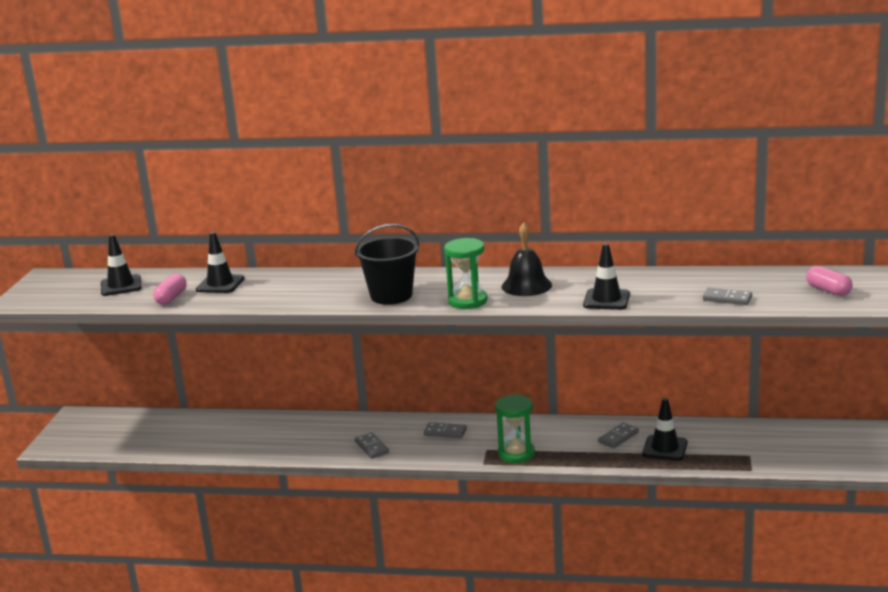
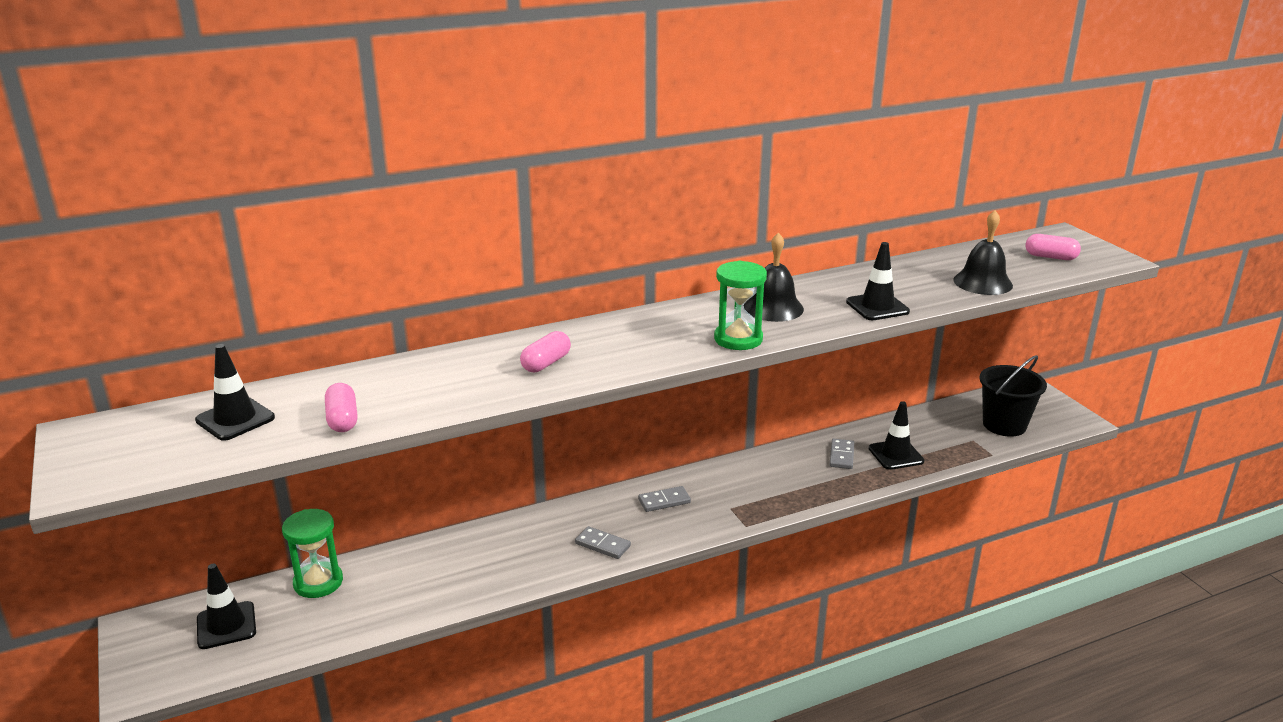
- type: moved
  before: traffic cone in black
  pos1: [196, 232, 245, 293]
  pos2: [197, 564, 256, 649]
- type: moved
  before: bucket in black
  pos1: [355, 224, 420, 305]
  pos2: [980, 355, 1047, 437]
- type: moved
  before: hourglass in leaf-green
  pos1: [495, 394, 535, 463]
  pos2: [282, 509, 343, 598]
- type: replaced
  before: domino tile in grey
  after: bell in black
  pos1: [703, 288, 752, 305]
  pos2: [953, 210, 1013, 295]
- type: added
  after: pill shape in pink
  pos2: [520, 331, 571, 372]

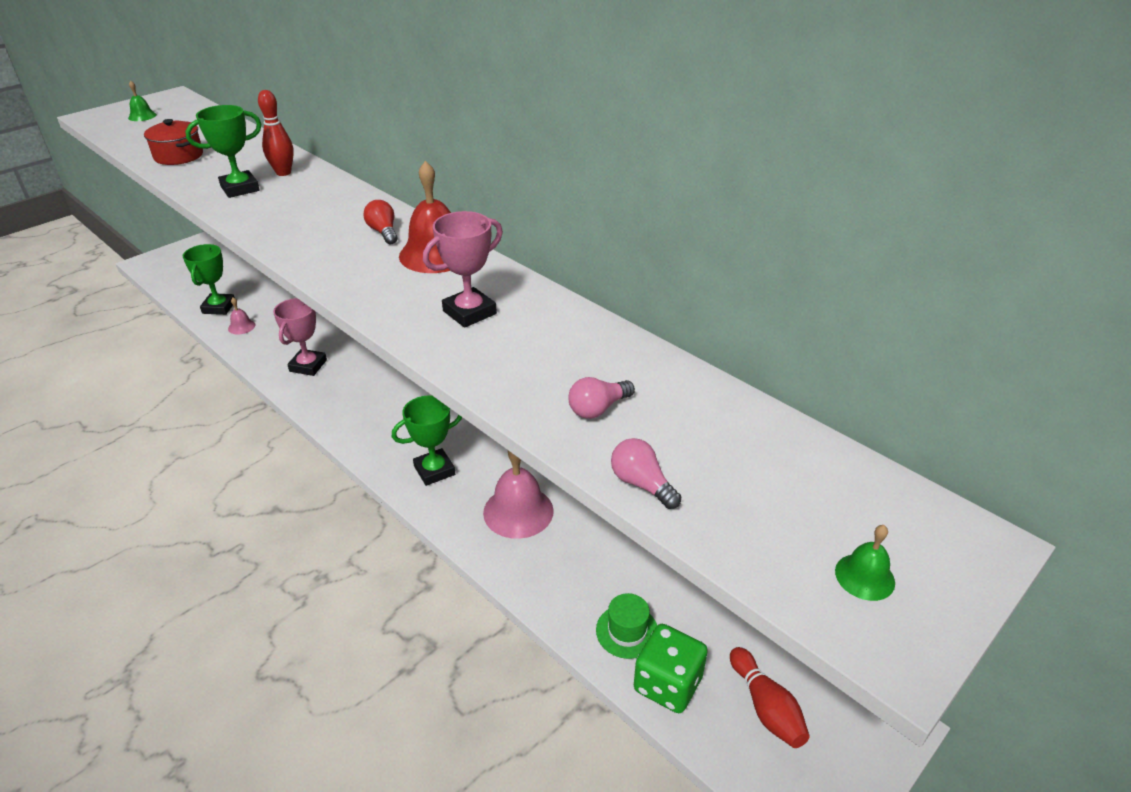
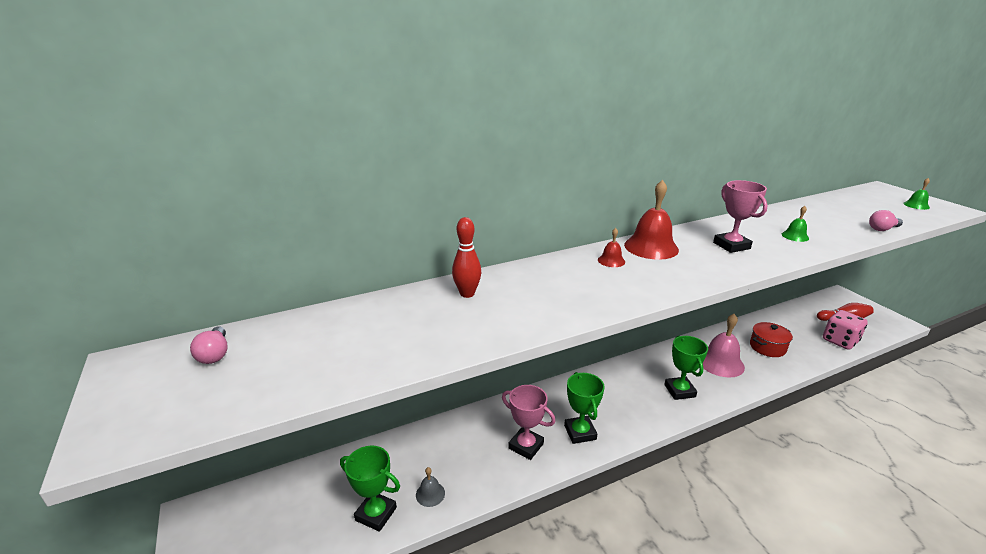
- type: moved
  before: bell in leaf-green
  pos1: [128, 81, 157, 121]
  pos2: [782, 206, 809, 242]
- type: moved
  before: pot in crimson
  pos1: [144, 119, 203, 165]
  pos2: [750, 322, 793, 357]
- type: moved
  before: prize cup in leaf-green
  pos1: [185, 105, 261, 198]
  pos2: [564, 372, 605, 444]
- type: recoloured
  before: bell in pink
  after: bell in grey
  pos1: [228, 298, 256, 334]
  pos2: [416, 467, 445, 507]
- type: replaced
  before: light bulb in crimson
  after: bell in crimson
  pos1: [364, 200, 398, 244]
  pos2: [598, 228, 625, 267]
- type: moved
  before: light bulb in pink
  pos1: [568, 377, 635, 419]
  pos2: [190, 327, 228, 364]
- type: removed
  before: hat in leaf-green
  pos1: [596, 593, 657, 659]
- type: recoloured
  before: dice in leaf-green
  after: dice in pink
  pos1: [634, 624, 708, 713]
  pos2: [823, 310, 868, 350]

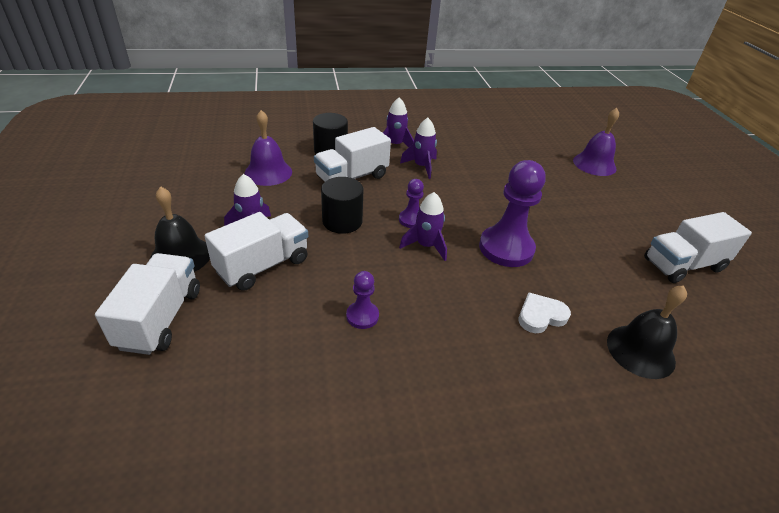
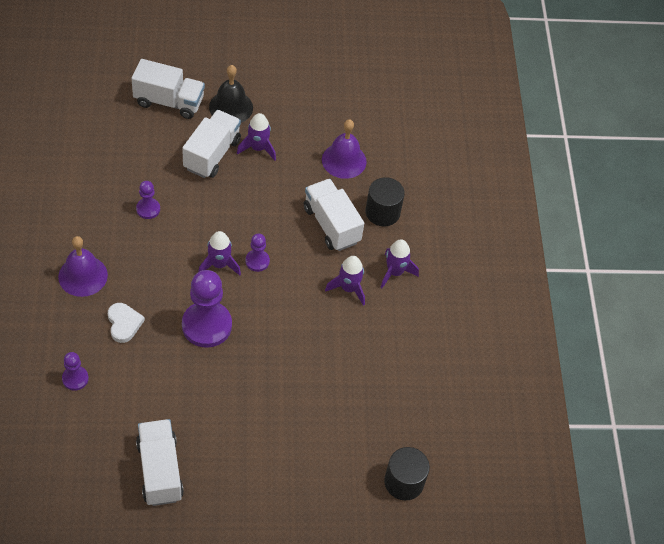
- type: turned
  before: toy truck in pure white
  pos1: [205, 212, 308, 291]
  pos2: [182, 110, 241, 178]
  turn: -120
- type: moved
  before: solid cylinder in black
  pos1: [321, 177, 363, 234]
  pos2: [384, 447, 430, 500]
- type: moved
  before: bell in royal purple
  pos1: [573, 108, 619, 176]
  pos2: [58, 236, 108, 297]
- type: replaced
  before: bell in black
  after: game pawn in royal purple
  pos1: [607, 285, 687, 379]
  pos2: [62, 352, 89, 391]

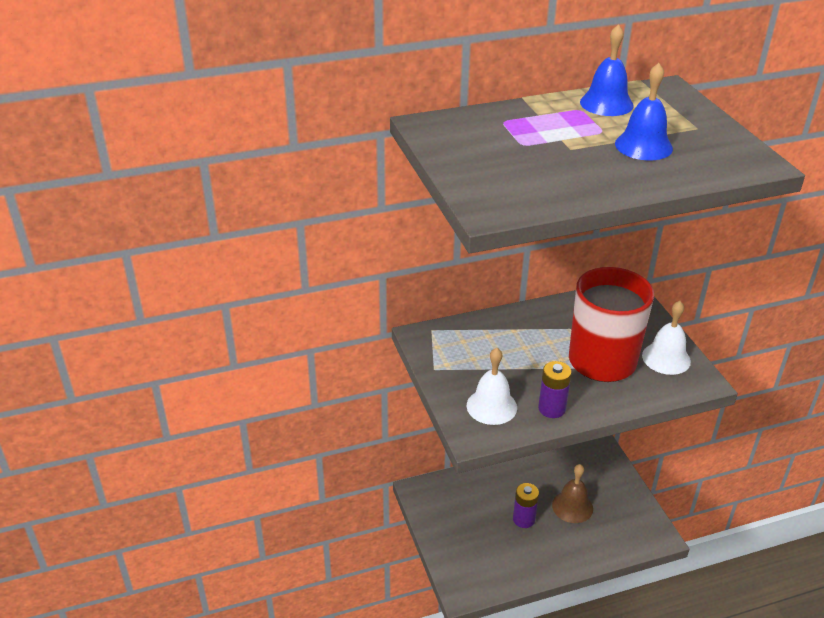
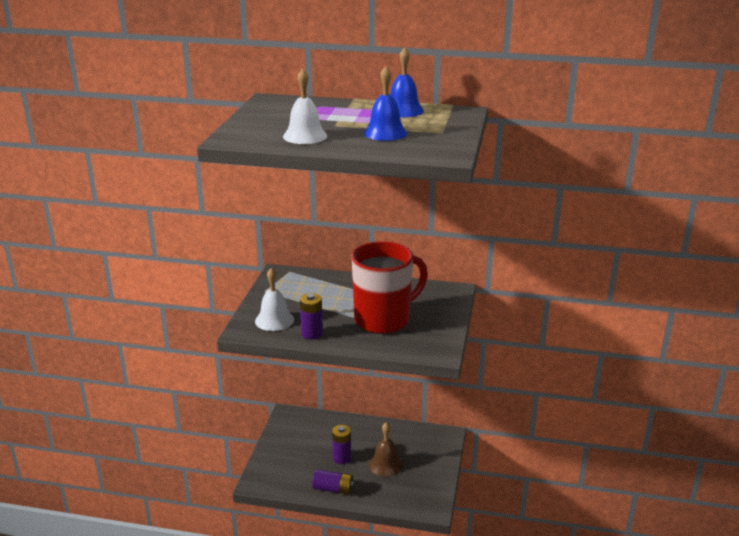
- type: moved
  before: bell in pure white
  pos1: [642, 301, 691, 375]
  pos2: [283, 69, 327, 144]
- type: added
  after: battery in royal purple
  pos2: [312, 469, 355, 495]

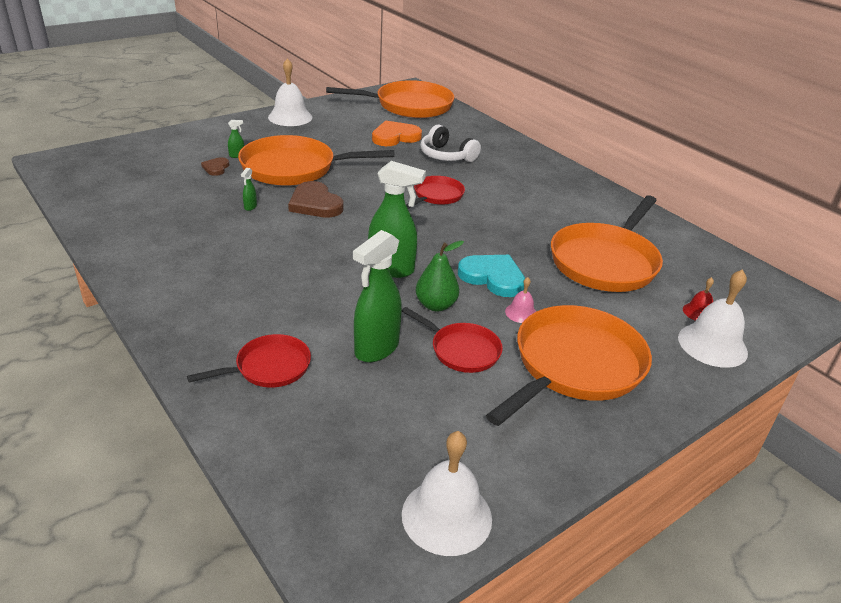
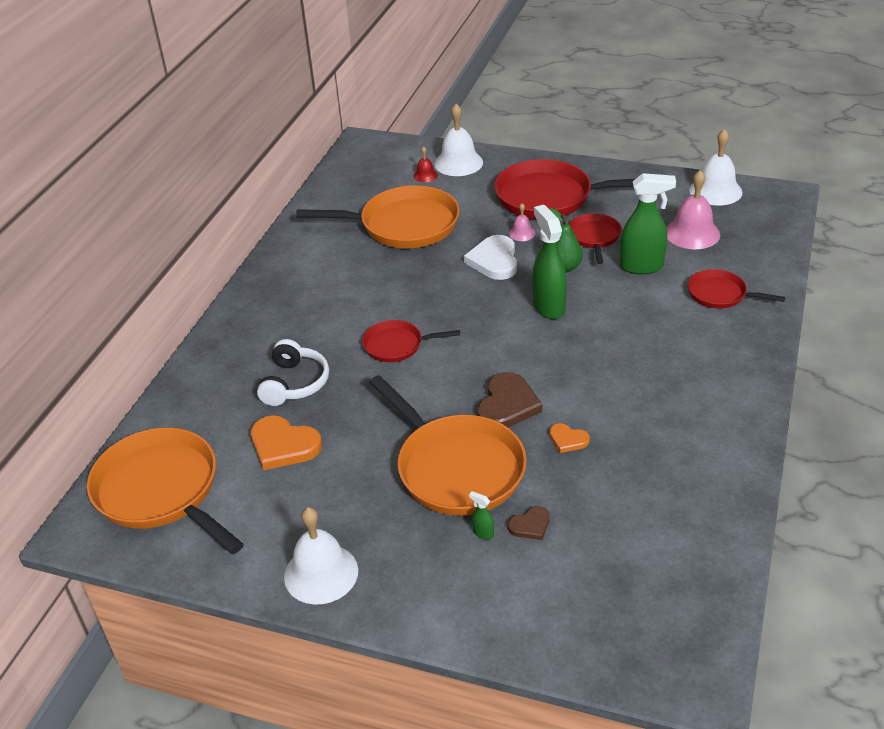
- type: replaced
  before: spray bottle in leaf-green
  after: heart in bright orange
  pos1: [241, 168, 257, 211]
  pos2: [549, 423, 590, 453]
- type: recoloured
  before: heart in turquoise
  after: heart in pure white
  pos1: [458, 255, 525, 297]
  pos2: [464, 235, 517, 280]
- type: recoloured
  before: pan in bright orange
  after: pan in crimson
  pos1: [486, 305, 652, 426]
  pos2: [494, 159, 635, 219]
- type: added
  after: bell in pink
  pos2: [666, 170, 720, 249]

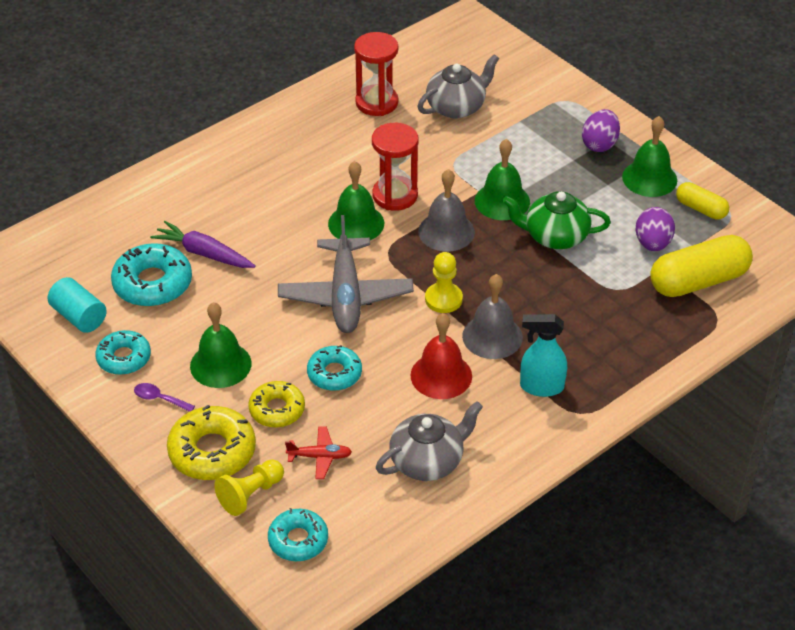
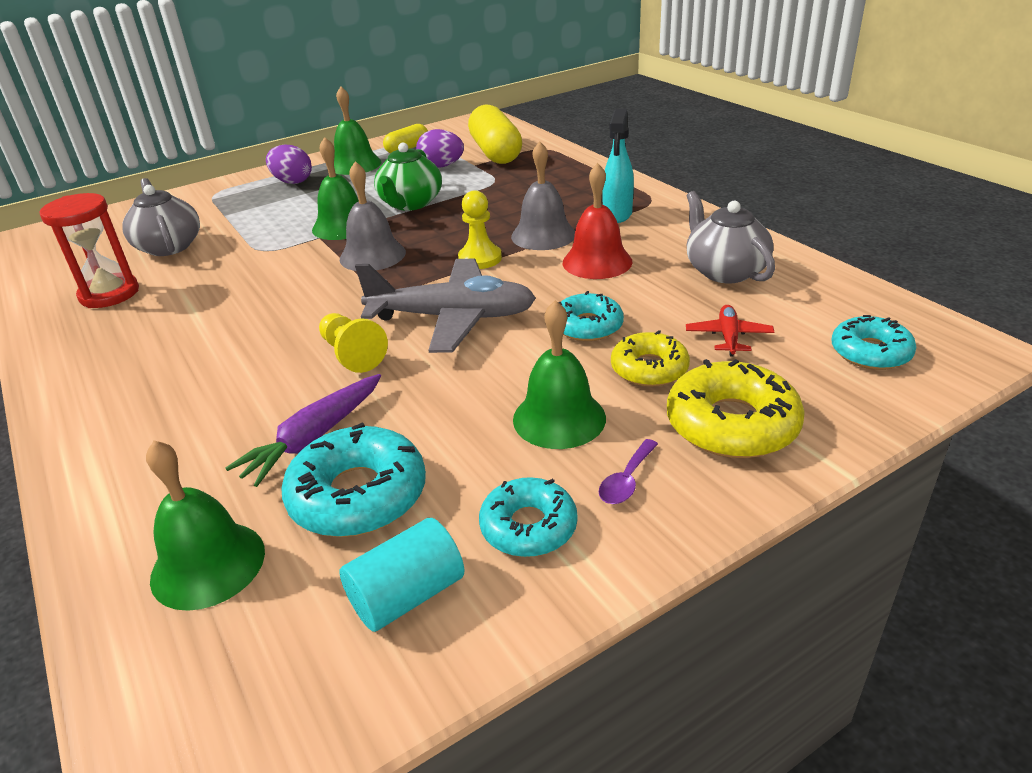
- type: moved
  before: game pawn in yellow
  pos1: [214, 459, 284, 516]
  pos2: [319, 313, 388, 373]
- type: moved
  before: bell in leaf-green
  pos1: [328, 161, 384, 240]
  pos2: [146, 440, 265, 611]
- type: removed
  before: hourglass in crimson
  pos1: [372, 123, 419, 211]

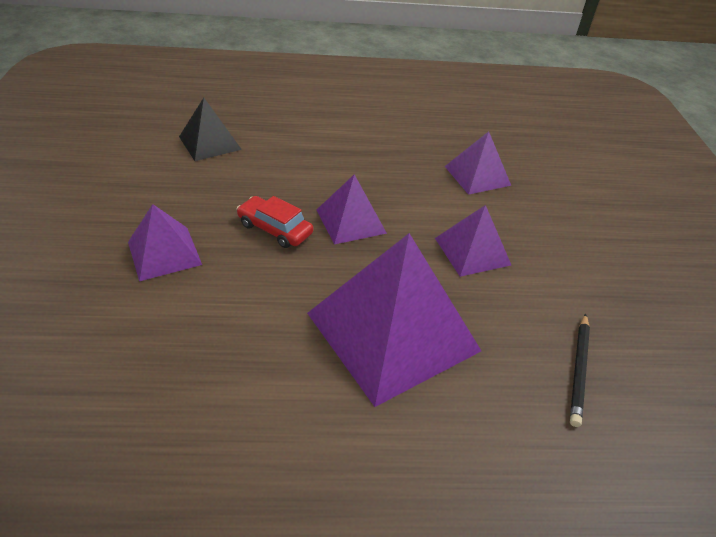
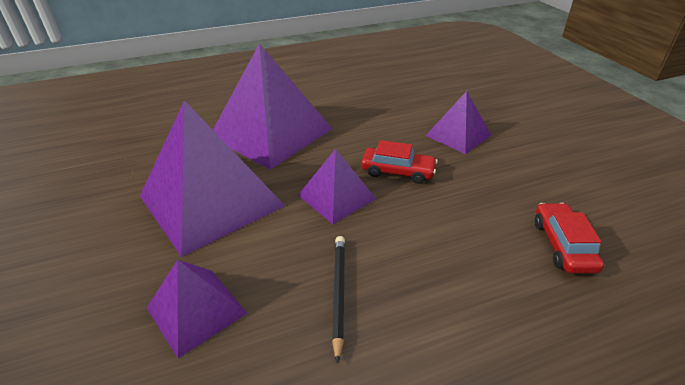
- type: replaced
  before: solid pyramid in black
  after: automobile in crimson
  pos1: [179, 98, 242, 161]
  pos2: [535, 203, 604, 273]
- type: resized
  before: solid pyramid in royal purple
  pos1: [435, 205, 511, 277]
  pos2: [140, 100, 285, 257]
  scale: 1.9
- type: moved
  before: wooden pencil in black
  pos1: [570, 313, 590, 427]
  pos2: [332, 236, 345, 364]

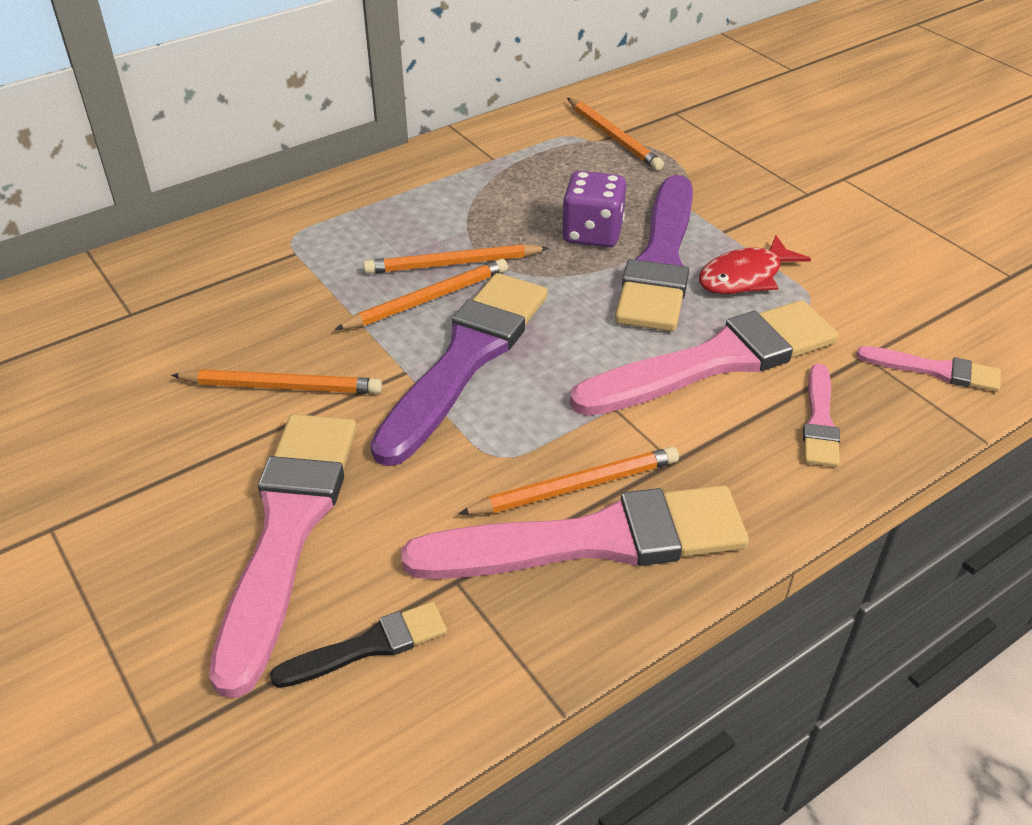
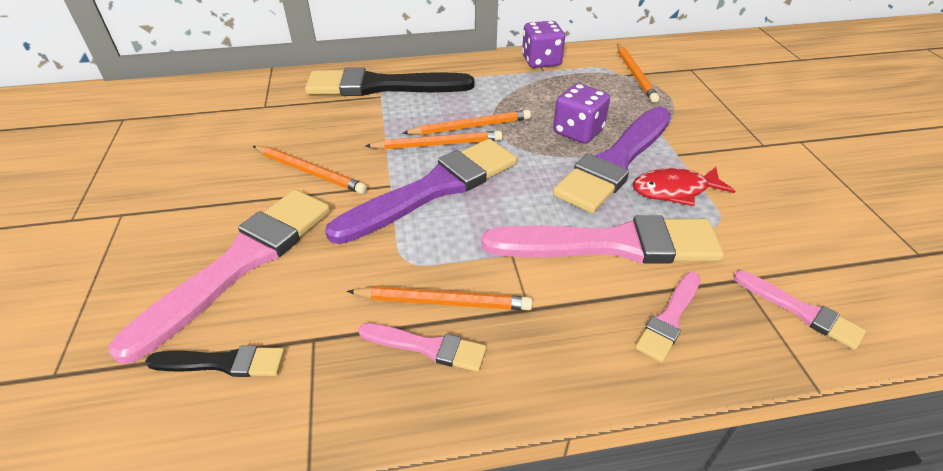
- type: turned
  before: wooden pencil in bright orange
  pos1: [363, 244, 549, 274]
  pos2: [403, 110, 531, 135]
  turn: 150
- type: resized
  before: paintbrush in pink
  pos1: [401, 485, 749, 579]
  pos2: [358, 323, 487, 372]
  scale: 0.48
- type: added
  after: paintbrush in black
  pos2: [305, 67, 474, 96]
- type: added
  after: dice in royal purple
  pos2: [522, 21, 565, 68]

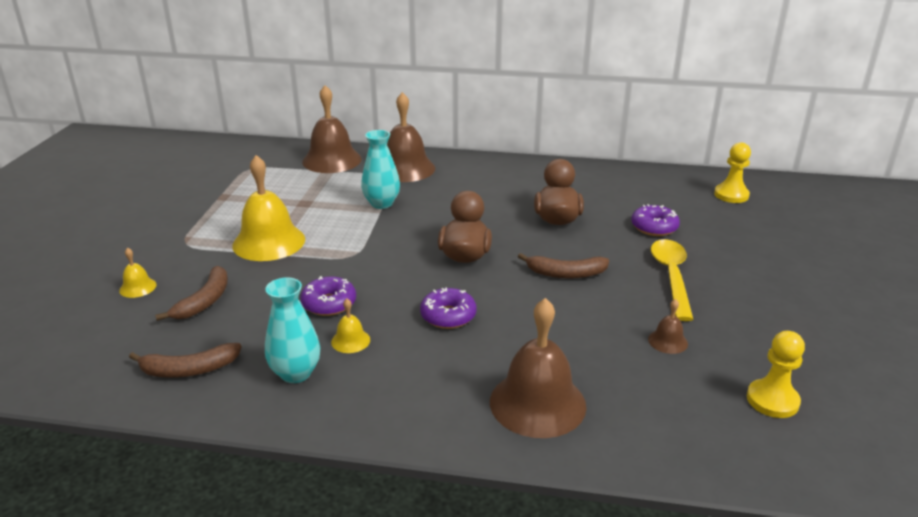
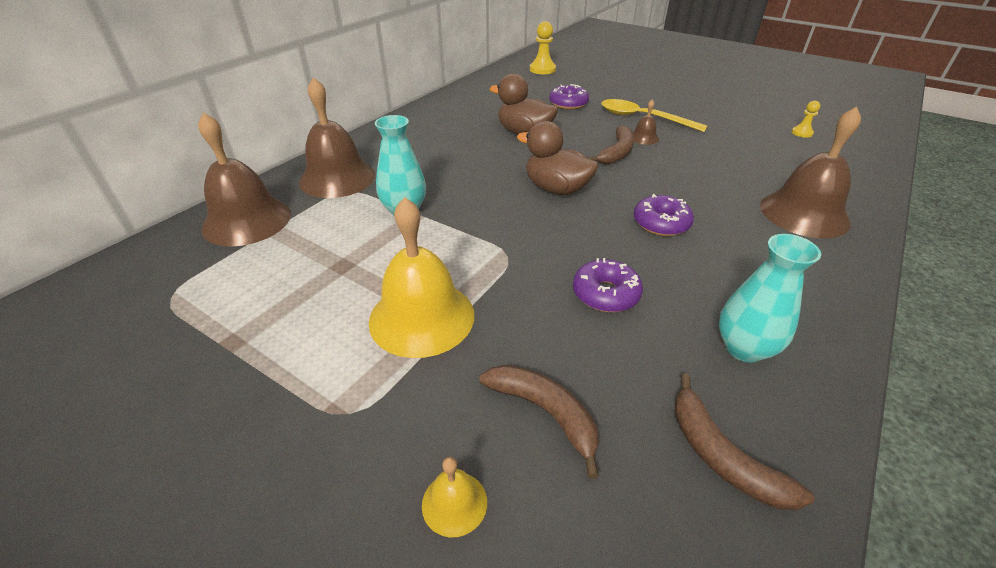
- type: turned
  before: banana fruit in dark brown
  pos1: [129, 343, 242, 378]
  pos2: [675, 373, 815, 510]
  turn: 135
- type: removed
  before: bell in yellow
  pos1: [331, 299, 370, 353]
- type: moved
  before: bell in dark brown
  pos1: [648, 299, 688, 354]
  pos2: [633, 100, 659, 145]
- type: resized
  before: game pawn in yellow
  pos1: [747, 331, 805, 418]
  pos2: [792, 101, 820, 138]
  scale: 0.58

